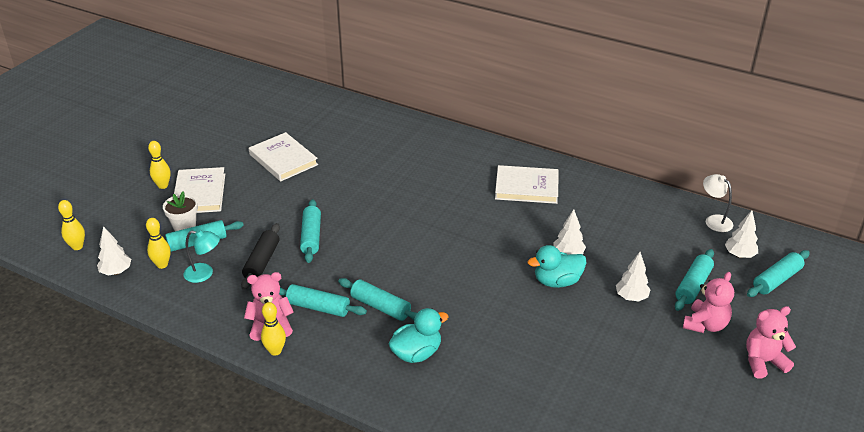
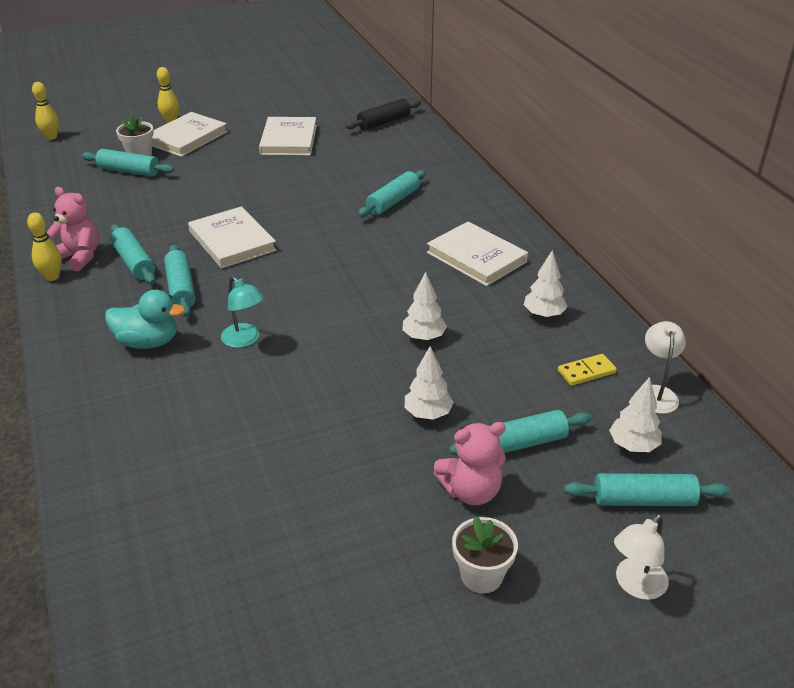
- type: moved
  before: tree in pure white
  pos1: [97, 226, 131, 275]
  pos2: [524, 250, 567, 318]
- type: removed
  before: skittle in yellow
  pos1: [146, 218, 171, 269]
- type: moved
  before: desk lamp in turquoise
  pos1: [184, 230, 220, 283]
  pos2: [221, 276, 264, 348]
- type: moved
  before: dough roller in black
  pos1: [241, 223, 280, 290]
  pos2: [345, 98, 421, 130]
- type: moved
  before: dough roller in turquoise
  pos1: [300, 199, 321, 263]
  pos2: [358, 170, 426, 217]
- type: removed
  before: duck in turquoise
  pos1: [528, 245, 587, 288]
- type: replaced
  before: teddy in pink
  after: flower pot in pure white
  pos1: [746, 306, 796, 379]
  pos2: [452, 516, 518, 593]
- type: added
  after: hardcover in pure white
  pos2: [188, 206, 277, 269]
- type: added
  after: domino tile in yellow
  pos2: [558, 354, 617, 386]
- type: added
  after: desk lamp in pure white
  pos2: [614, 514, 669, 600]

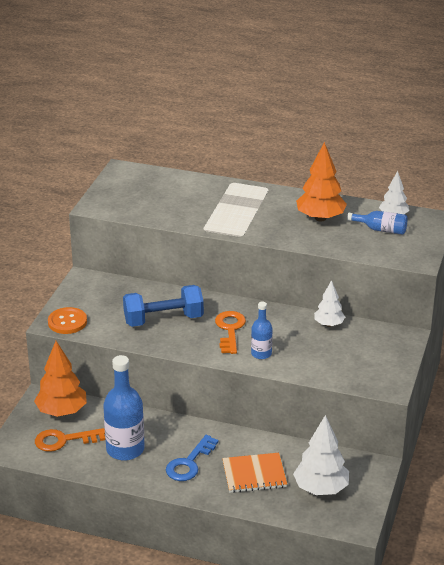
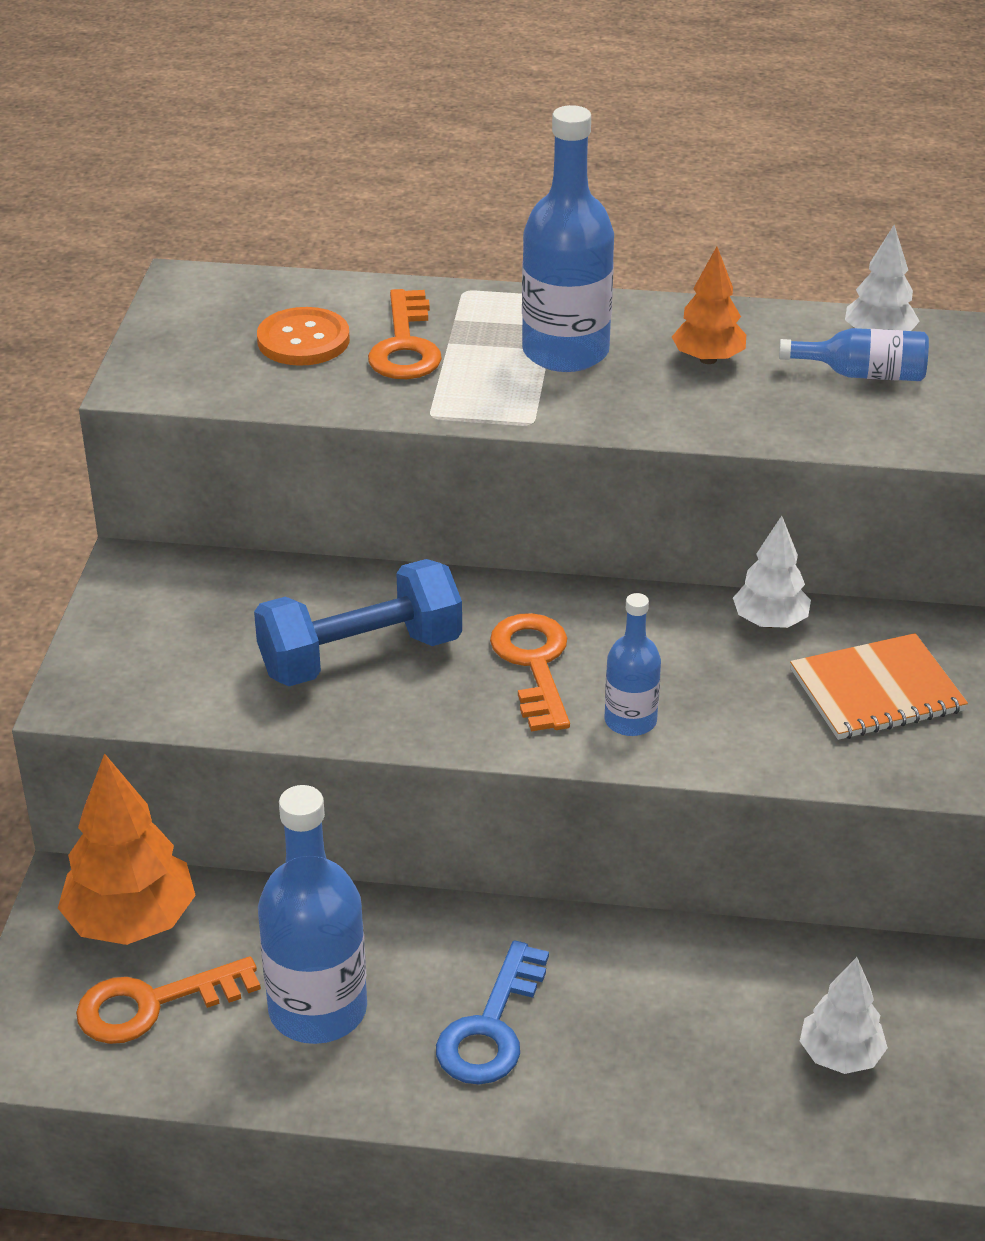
- type: moved
  before: button in bright orange
  pos1: [48, 307, 87, 334]
  pos2: [257, 307, 350, 366]
- type: moved
  before: notebook in bright orange
  pos1: [222, 453, 287, 493]
  pos2: [790, 633, 968, 740]
- type: resized
  before: tree in pure white
  pos1: [293, 415, 349, 495]
  pos2: [800, 957, 888, 1074]
  scale: 0.6
- type: resized
  before: tree in bright orange
  pos1: [296, 142, 347, 221]
  pos2: [672, 247, 746, 364]
  scale: 0.6
- type: added
  after: latchkey in bright orange
  pos2: [368, 289, 442, 379]
- type: added
  after: flask in royal blue
  pos2: [522, 105, 614, 372]

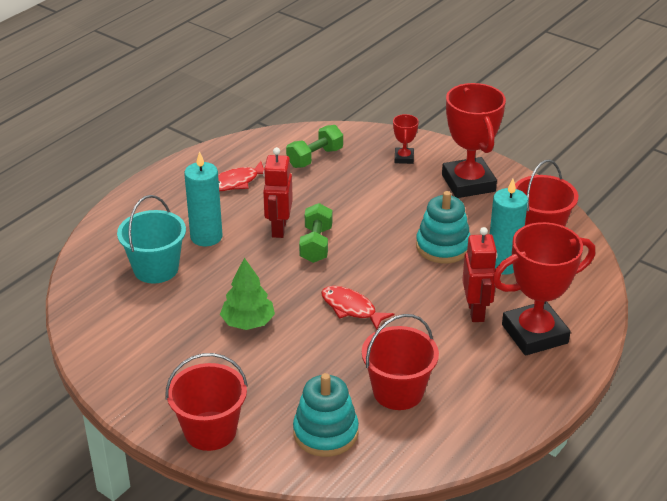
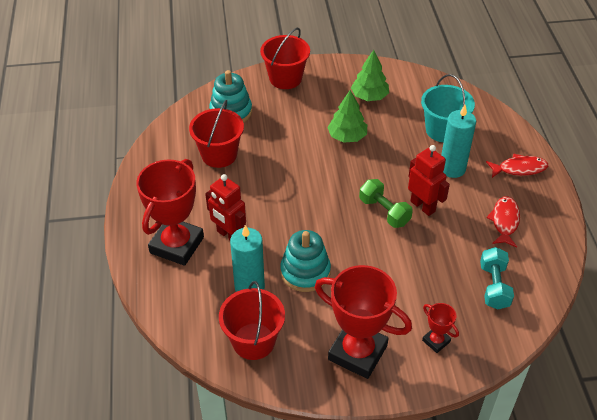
- type: recoloured
  before: hand weight in leaf-green
  after: hand weight in turquoise
  pos1: [286, 125, 343, 168]
  pos2: [480, 247, 514, 310]
- type: moved
  before: toy fish in crimson
  pos1: [321, 286, 394, 330]
  pos2: [486, 153, 548, 178]
- type: added
  after: tree in leaf-green
  pos2: [351, 50, 389, 101]

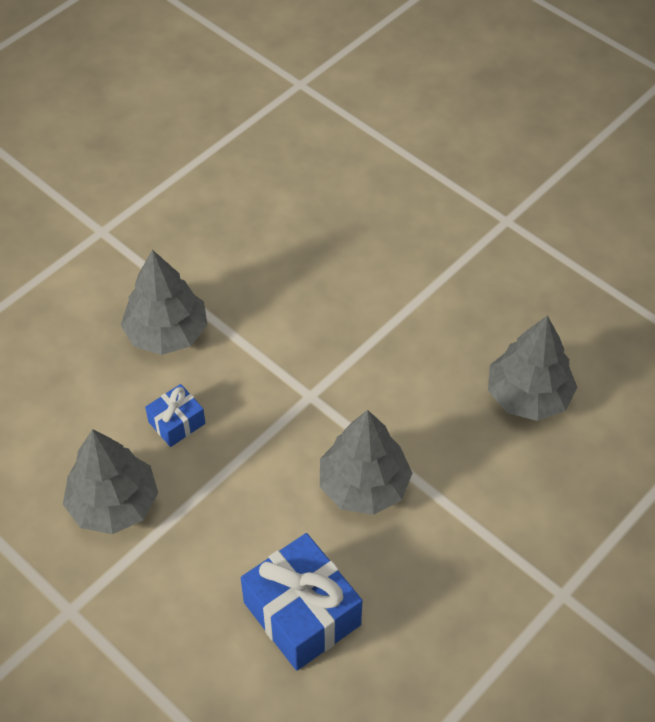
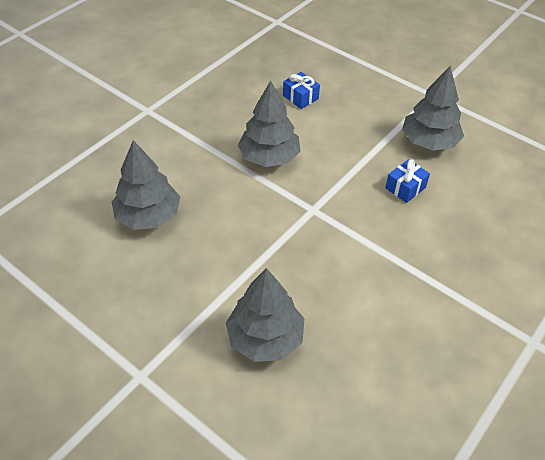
- type: moved
  before: tree in grey
  pos1: [121, 250, 208, 355]
  pos2: [226, 268, 304, 362]
- type: resized
  before: wrapped gift in royal blue
  pos1: [241, 533, 362, 671]
  pos2: [283, 72, 320, 109]
  scale: 0.52

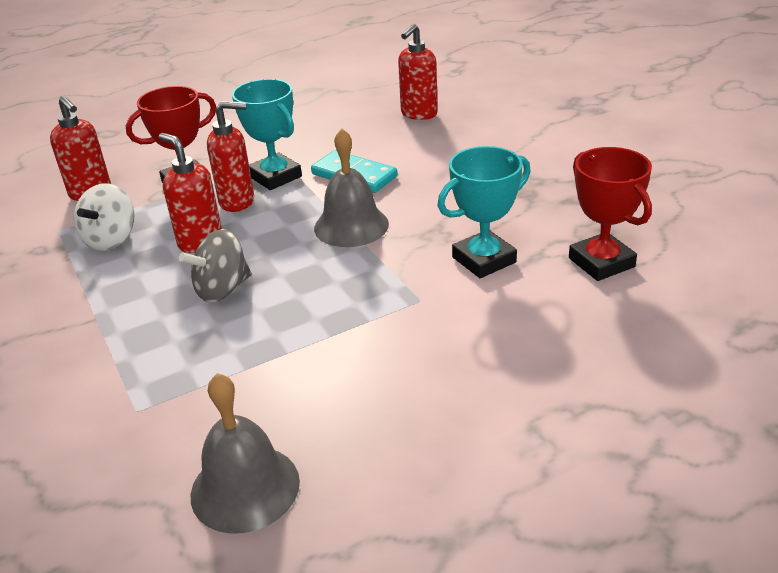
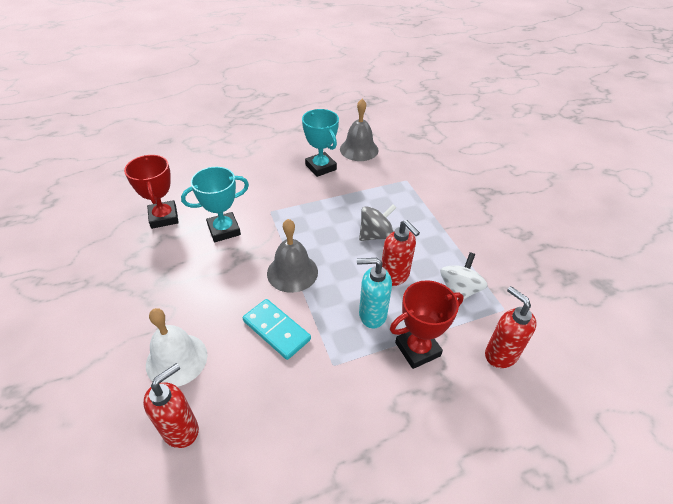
- type: recoloured
  before: pump bottle in crimson
  after: pump bottle in turquoise
  pos1: [207, 101, 254, 212]
  pos2: [357, 258, 392, 328]
- type: moved
  before: prize cup in turquoise
  pos1: [232, 79, 302, 190]
  pos2: [302, 109, 339, 177]
- type: added
  after: bell in pure white
  pos2: [146, 308, 208, 387]

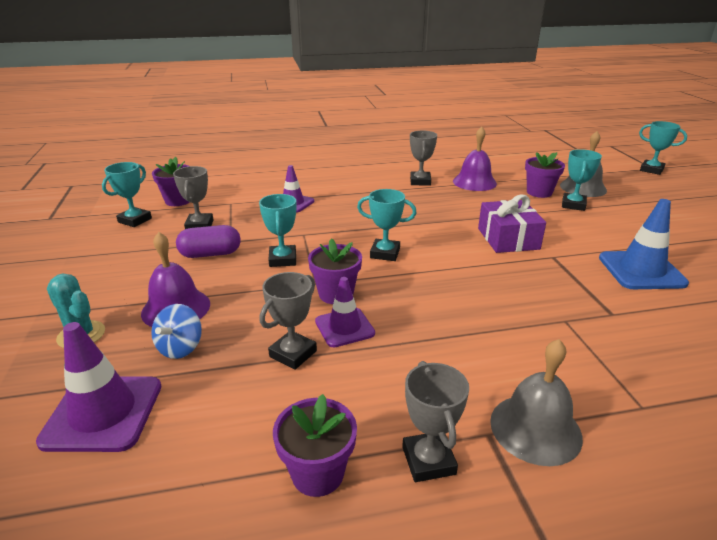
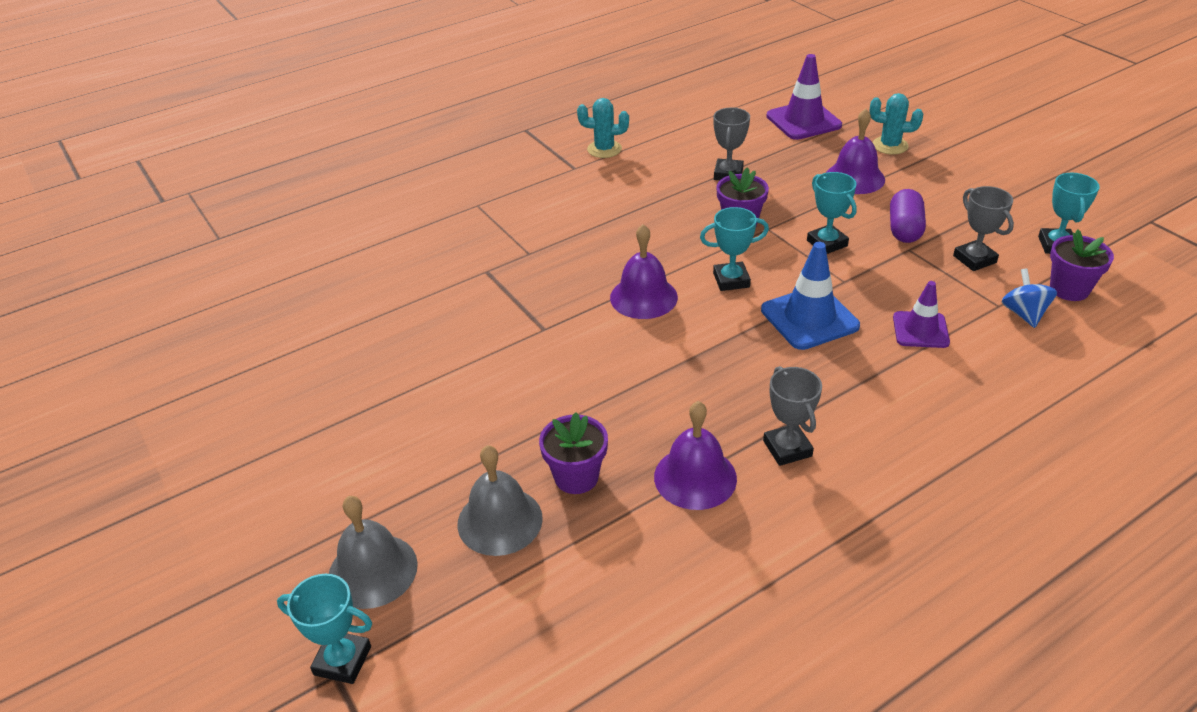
- type: moved
  before: toy top in royal blue
  pos1: [151, 304, 202, 359]
  pos2: [1002, 268, 1057, 328]
- type: turned
  before: pill shape in royal purple
  pos1: [176, 225, 241, 258]
  pos2: [890, 189, 926, 243]
  turn: -45
- type: removed
  before: flower pot in royal purple
  pos1: [273, 394, 357, 497]
- type: removed
  before: traffic cone in royal purple
  pos1: [315, 277, 375, 347]
- type: replaced
  before: prize cup in grey
  after: cactus in turquoise
  pos1: [402, 361, 469, 482]
  pos2: [577, 98, 629, 158]
- type: removed
  before: wrapped gift in royal purple
  pos1: [478, 195, 546, 253]
- type: moved
  before: bell in grey
  pos1: [490, 339, 583, 466]
  pos2: [329, 496, 418, 609]
- type: removed
  before: prize cup in turquoise
  pos1: [562, 149, 602, 211]
- type: moved
  before: traffic cone in royal blue
  pos1: [599, 199, 689, 289]
  pos2: [761, 242, 860, 350]
- type: added
  after: bell in royal purple
  pos2: [610, 224, 678, 319]

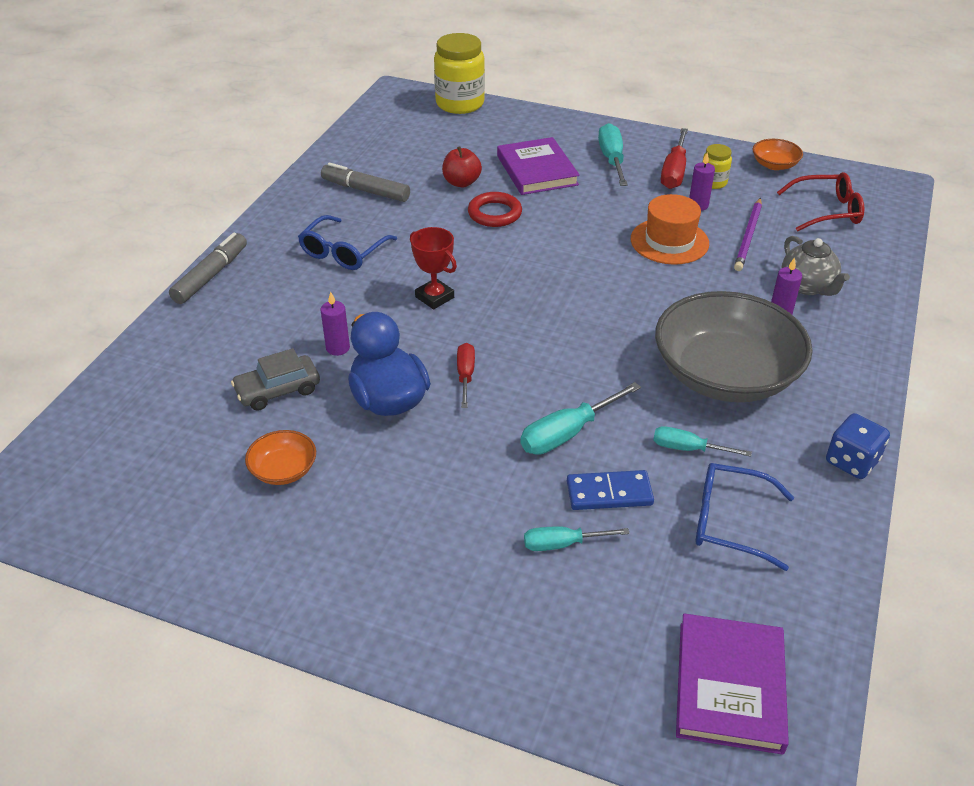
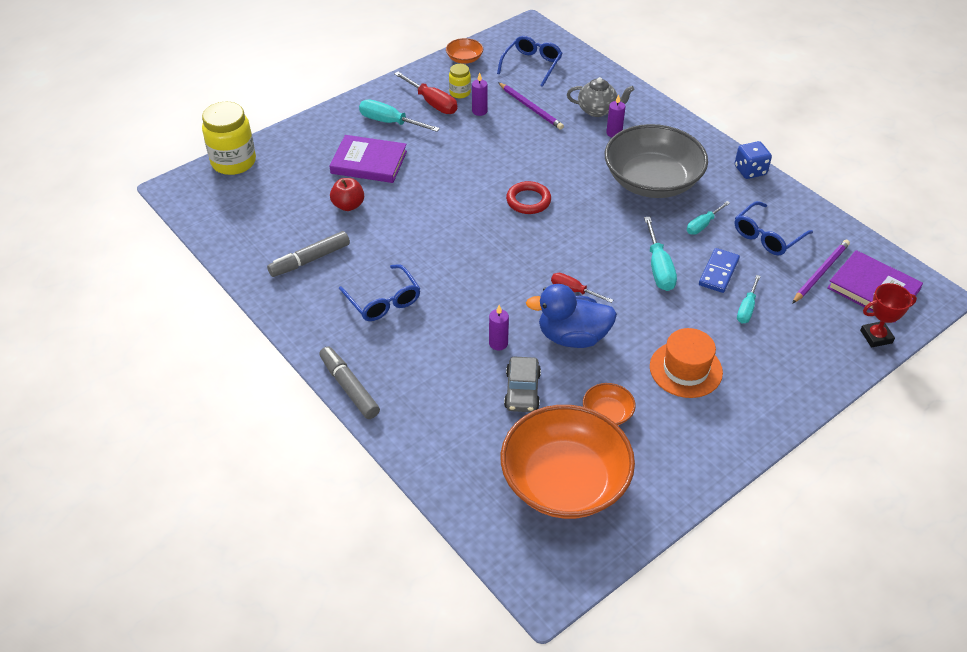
- type: moved
  before: prize cup in crimson
  pos1: [410, 227, 457, 309]
  pos2: [860, 283, 917, 347]
- type: moved
  before: ring in crimson
  pos1: [468, 192, 522, 227]
  pos2: [506, 181, 551, 214]
- type: moved
  before: hat in bright orange
  pos1: [631, 194, 709, 265]
  pos2: [650, 328, 723, 398]
- type: recoloured
  before: eyeglasses in crimson
  after: eyeglasses in royal blue
  pos1: [777, 172, 864, 232]
  pos2: [497, 36, 562, 87]
- type: added
  after: deep dish in bright orange
  pos2: [501, 405, 635, 519]
- type: added
  after: wooden pencil in royal purple
  pos2: [792, 240, 850, 304]

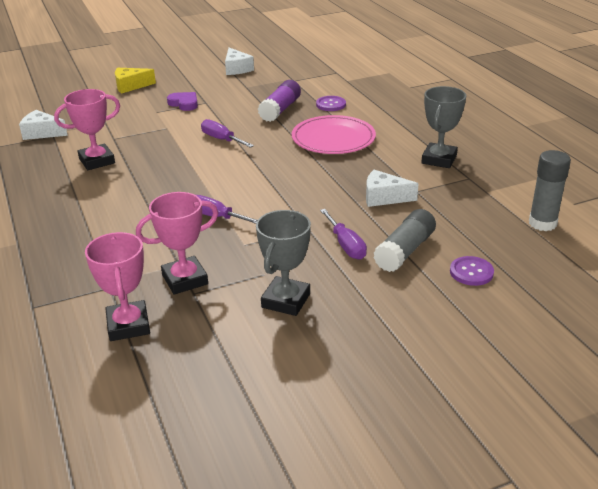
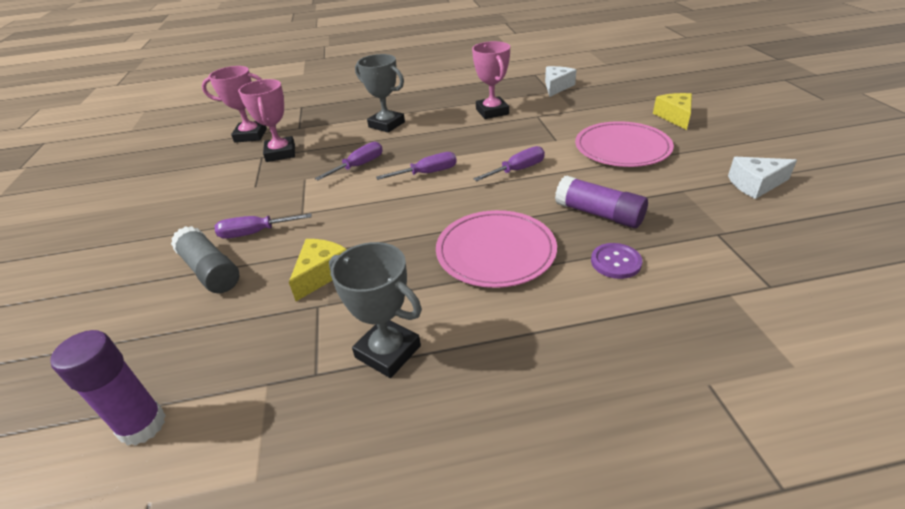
- type: replaced
  before: heart in royal purple
  after: dinner plate in pink
  pos1: [167, 92, 198, 111]
  pos2: [575, 121, 674, 167]
- type: moved
  before: prize cup in grey
  pos1: [256, 210, 311, 316]
  pos2: [355, 54, 405, 133]
- type: recoloured
  before: cheese in pure white
  after: cheese in yellow
  pos1: [366, 170, 419, 207]
  pos2: [289, 239, 347, 301]
- type: removed
  before: button in royal purple
  pos1: [450, 256, 494, 286]
- type: recoloured
  before: glue in grey
  after: glue in royal purple
  pos1: [529, 150, 571, 231]
  pos2: [50, 330, 166, 446]
- type: added
  after: flat screwdriver in royal purple
  pos2: [376, 152, 457, 180]

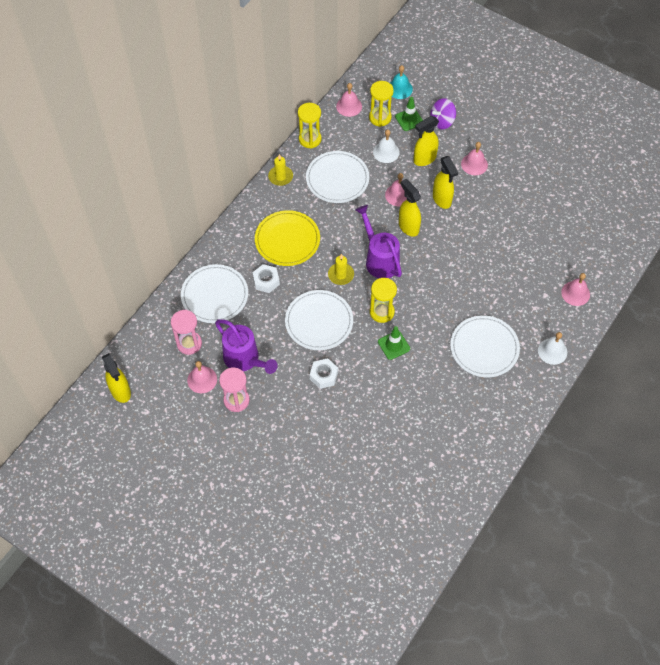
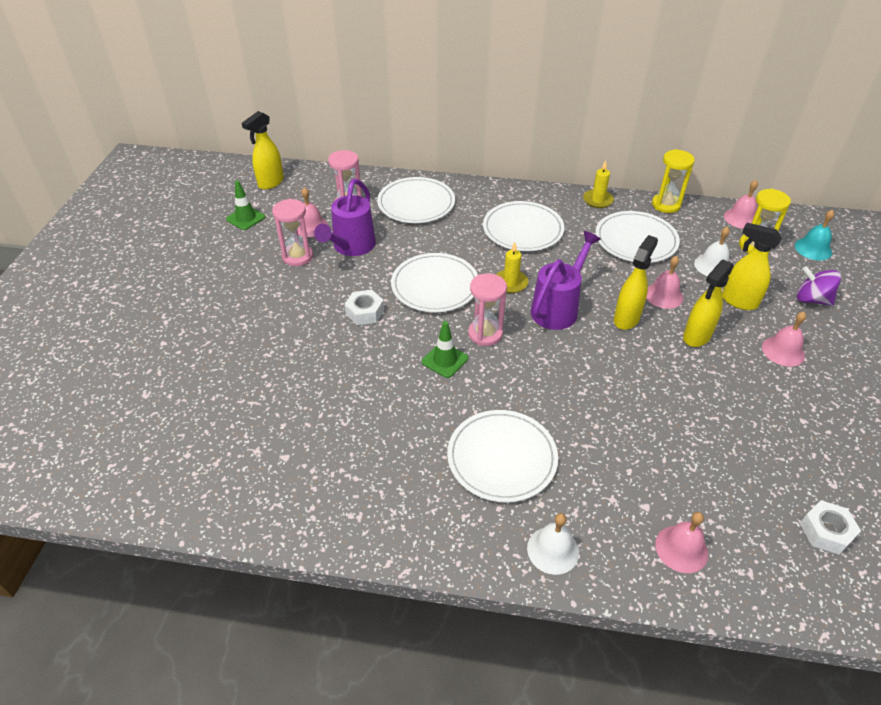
- type: moved
  before: nut in pure white
  pos1: [252, 264, 280, 293]
  pos2: [800, 500, 861, 555]
- type: recoloured
  before: dinner plate in yellow
  after: dinner plate in pure white
  pos1: [255, 210, 320, 266]
  pos2: [483, 201, 565, 251]
- type: recoloured
  before: hourglass in yellow
  after: hourglass in pink
  pos1: [370, 278, 397, 323]
  pos2: [468, 273, 507, 346]
- type: moved
  before: traffic cone in leaf-green
  pos1: [395, 97, 423, 131]
  pos2: [226, 181, 265, 230]

